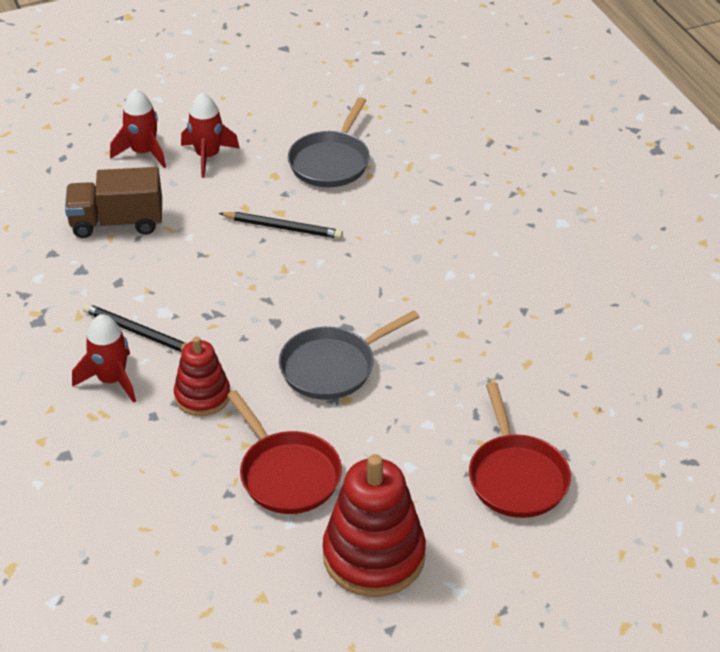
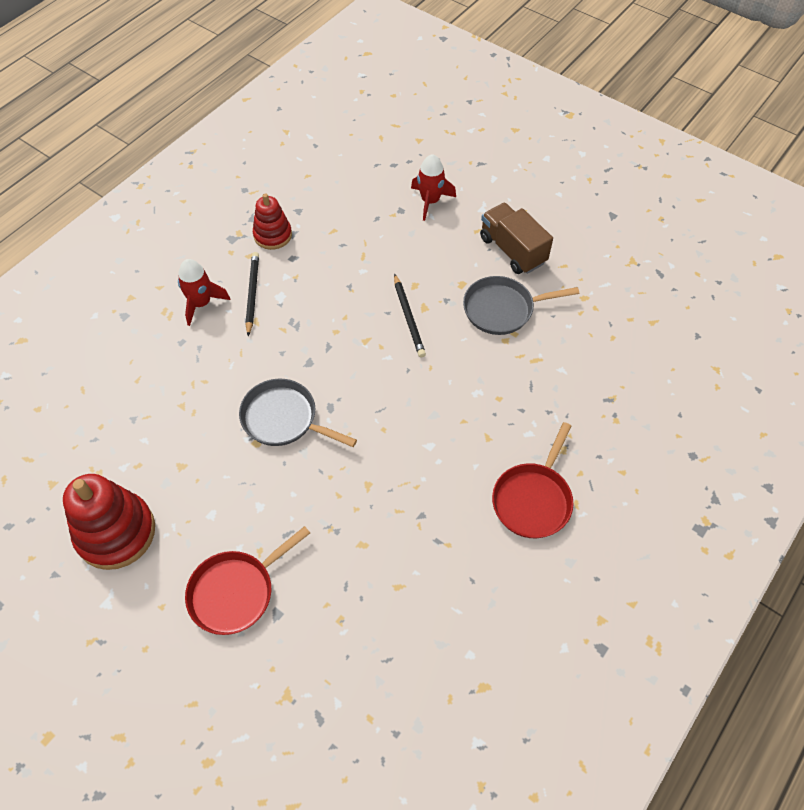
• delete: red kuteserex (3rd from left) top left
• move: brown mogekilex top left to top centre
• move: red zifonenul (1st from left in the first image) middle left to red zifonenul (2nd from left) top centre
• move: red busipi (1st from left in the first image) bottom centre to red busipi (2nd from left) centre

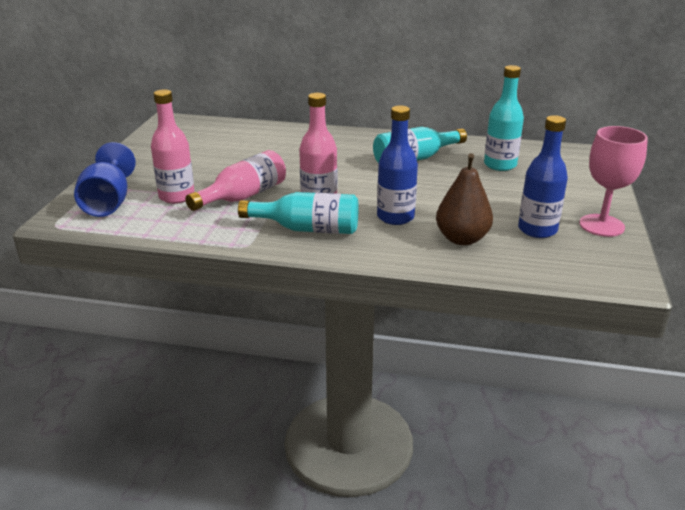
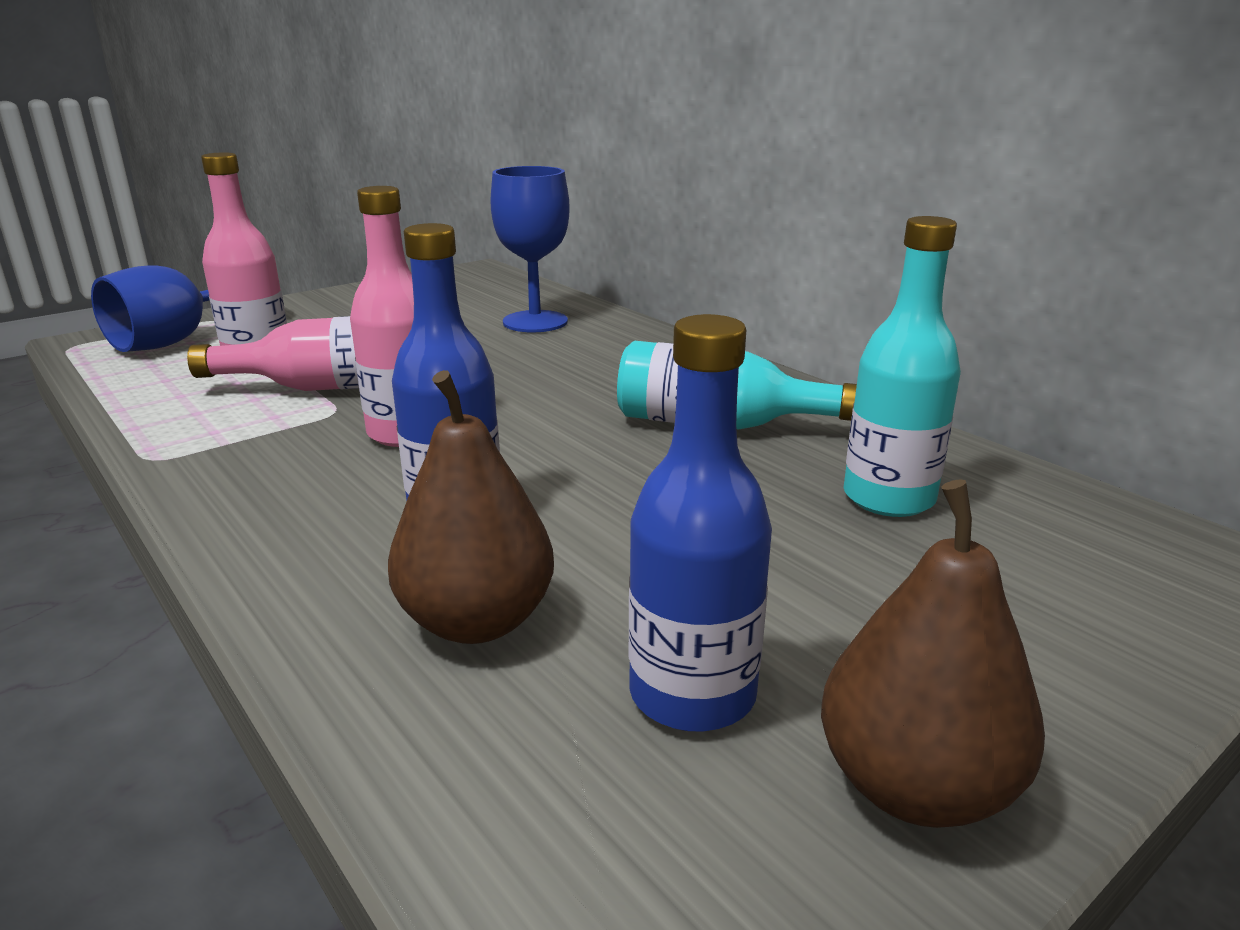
• replace: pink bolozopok middle right to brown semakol (2nd from left) bottom right
• delete: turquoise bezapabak (1st from left) centre
• insert: blue bolozopok (2nd from left) top centre

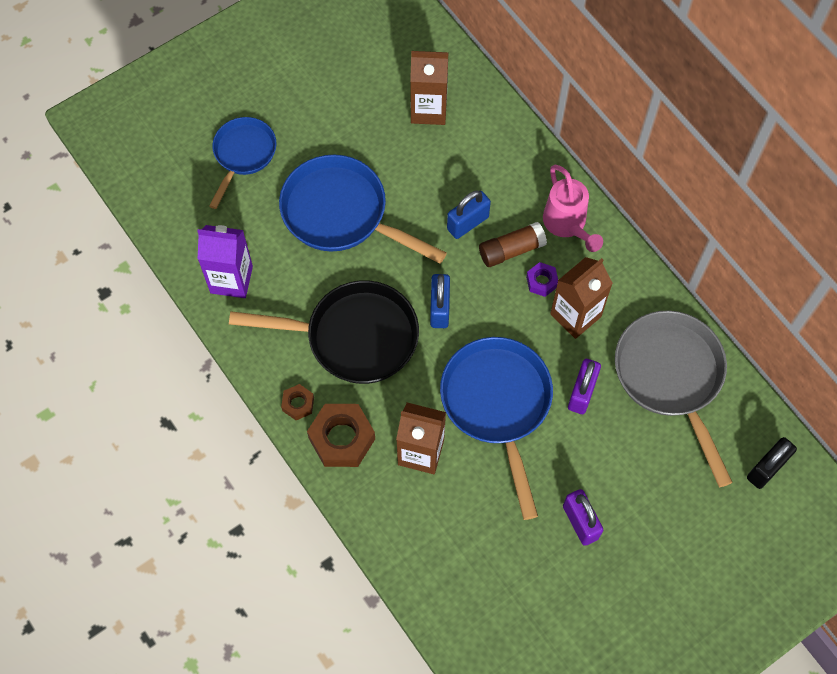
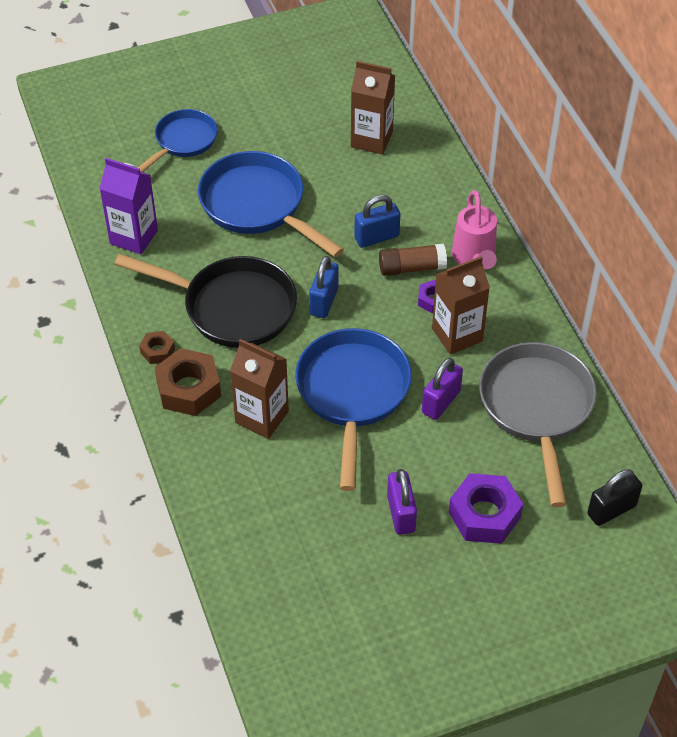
• insert: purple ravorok (2nd from left) bottom right

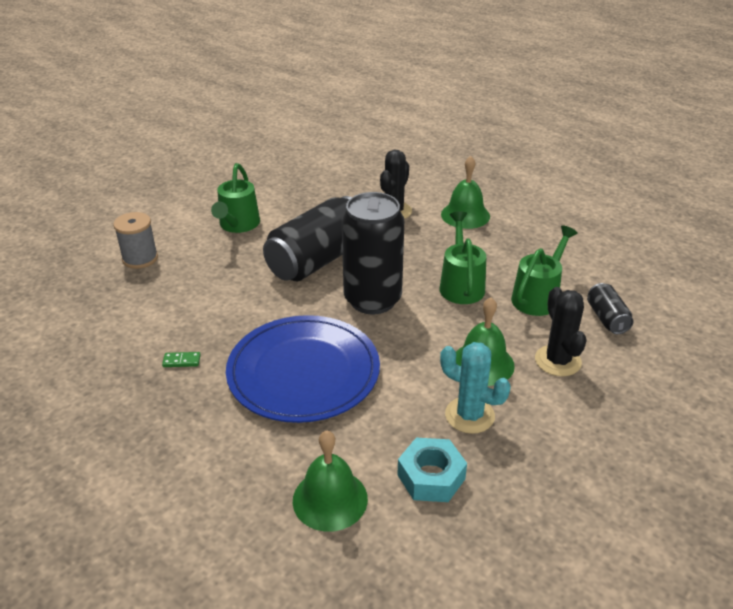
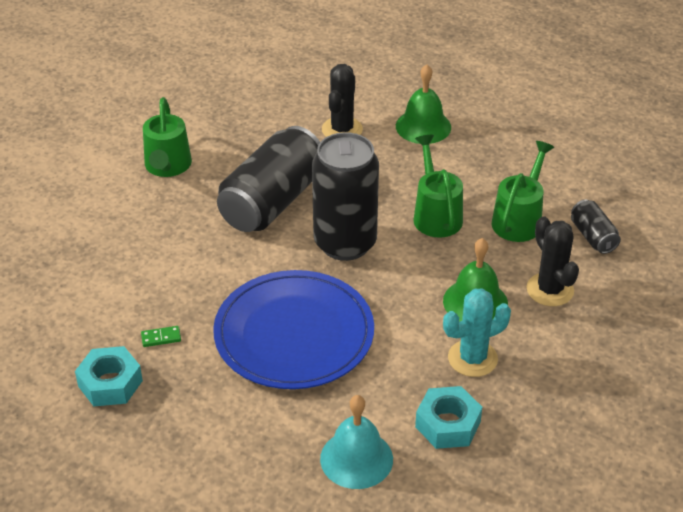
• delete: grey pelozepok middle left
• rotate: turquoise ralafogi centre = middle right 45 degrees counterclockwise
• recolor: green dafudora (1st from left) bottom centre to turquoise dafudora bottom centre
• insert: turquoise ravorok (1st from left) bottom left

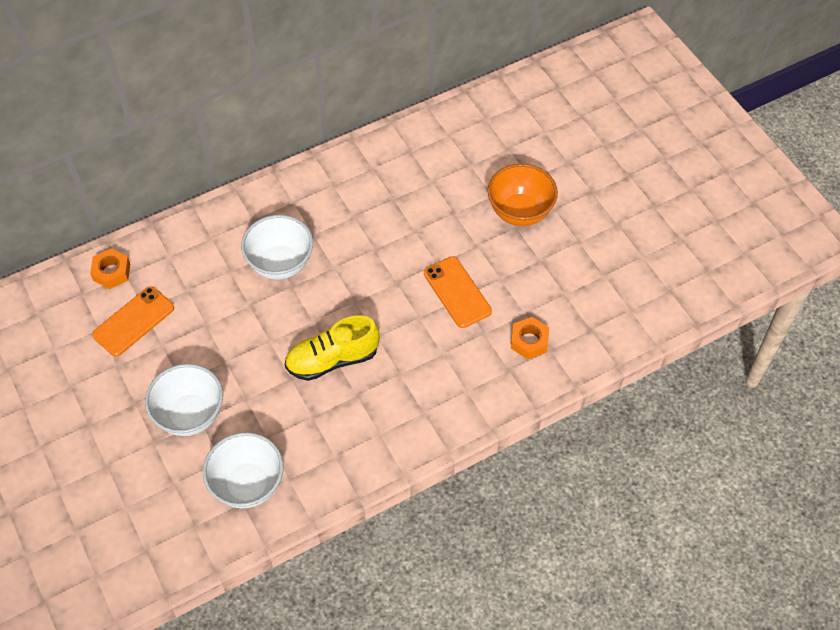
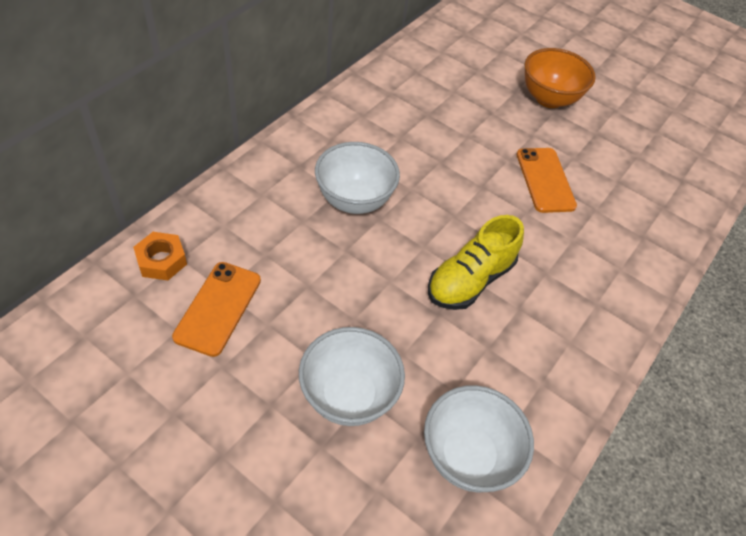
• rotate: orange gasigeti (2nd from left) centre = middle right 45 degrees clockwise
• delete: orange ravorok (2nd from left) centre

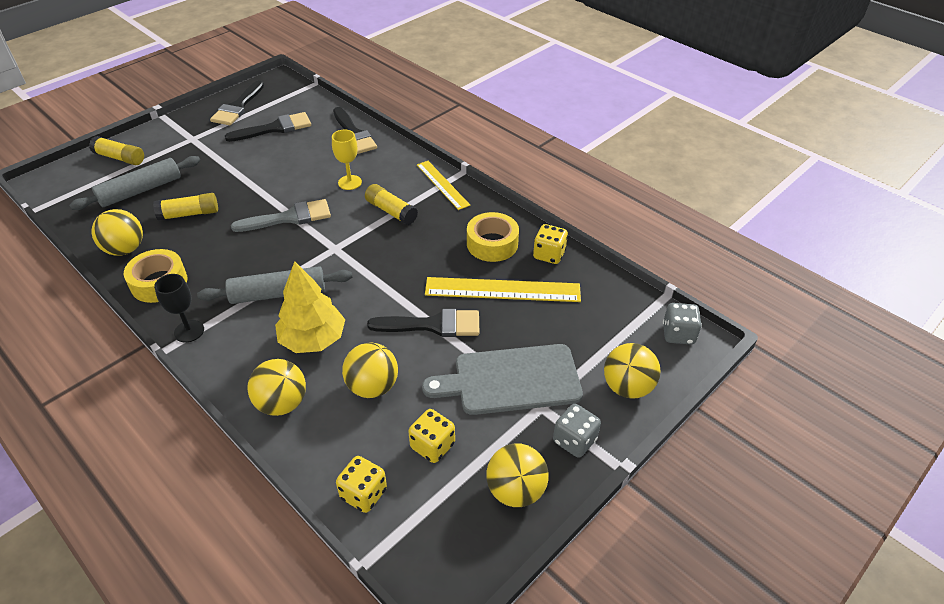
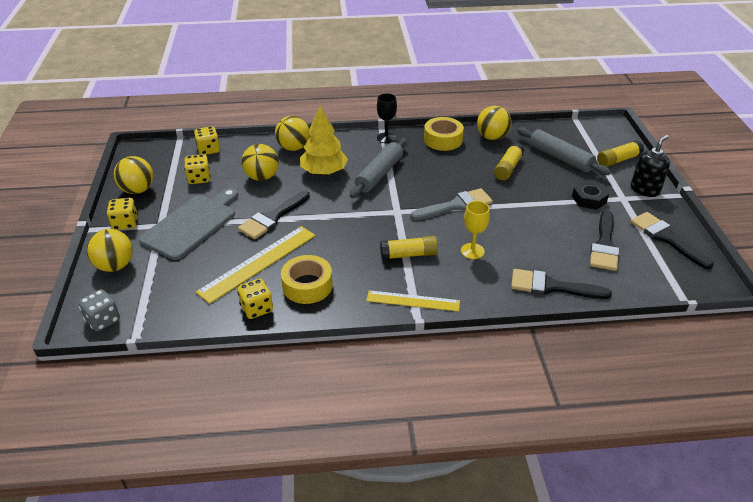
• rotate: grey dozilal (1st from left in the first image) top left = top right 45 degrees counterclockwise
• rotate: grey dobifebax middle left = centre 135 degrees counterclockwise
• recolor: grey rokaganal (1st from left) bottom centre to yellow rokaganal (1st from left) middle left
• insert: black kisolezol top right
• insert: black ravorok middle right

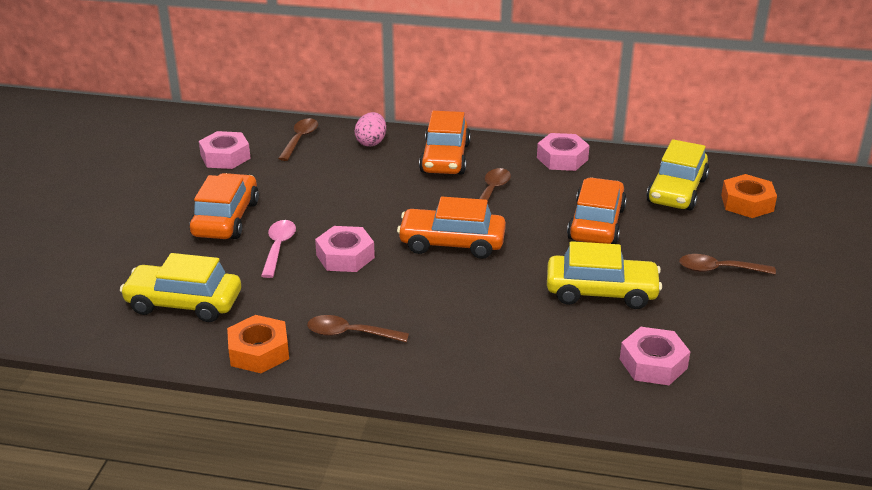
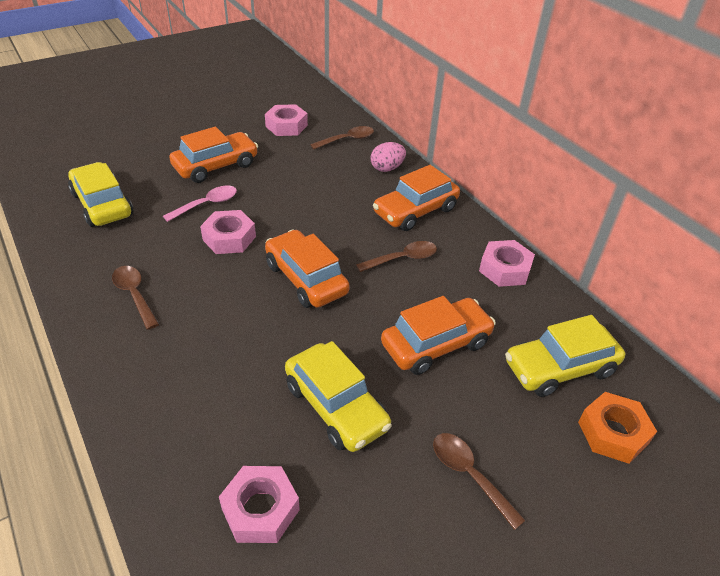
• delete: orange ravorok (1st from left) bottom left

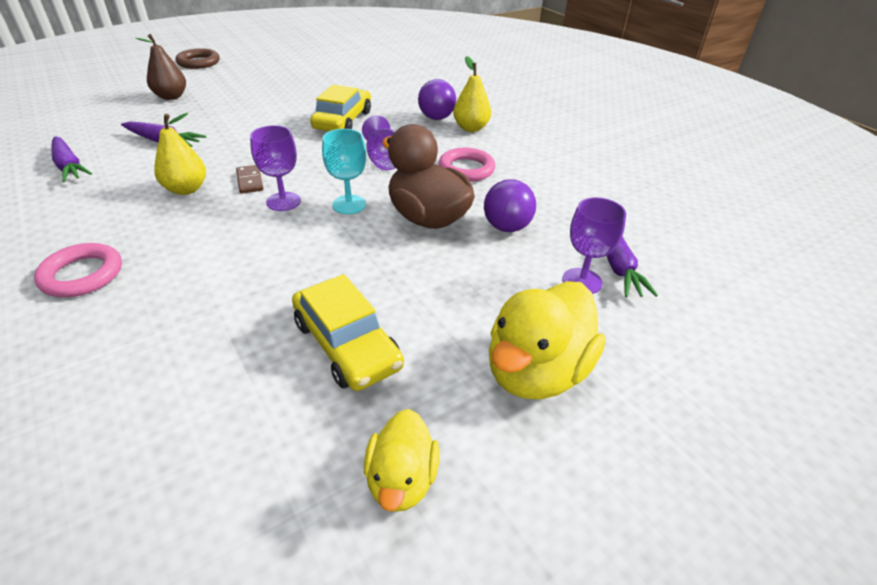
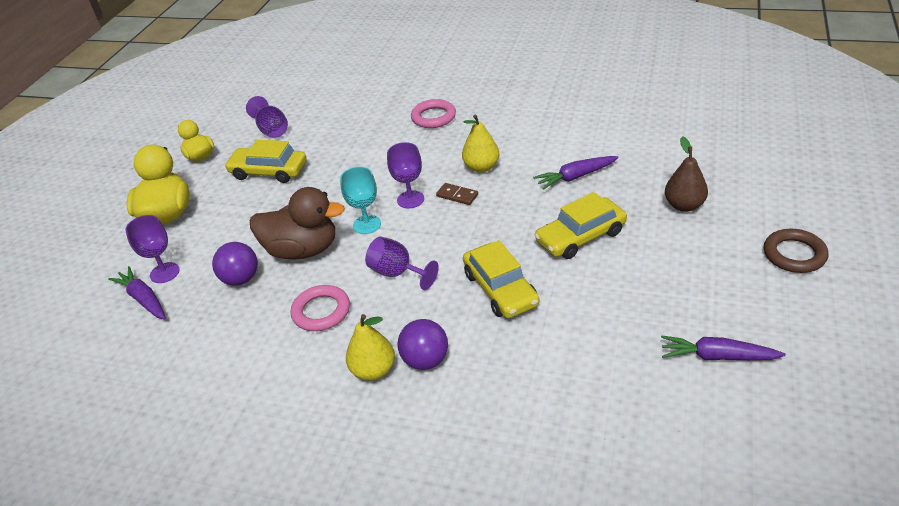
• move: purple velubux (1st from left in the first image) top left to purple velubux (3rd from left) bottom right
• insert: purple bolozopok (2nd from left) top left
• insert: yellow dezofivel (3rd from left) centre

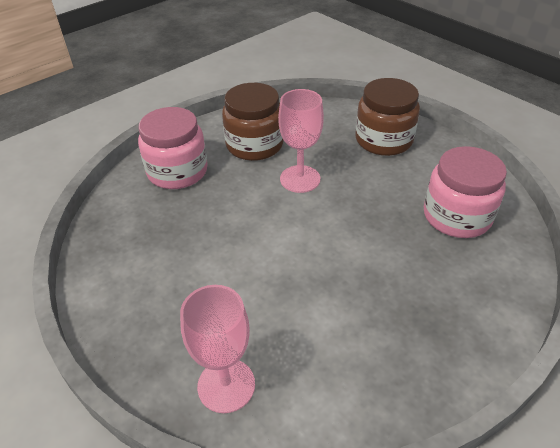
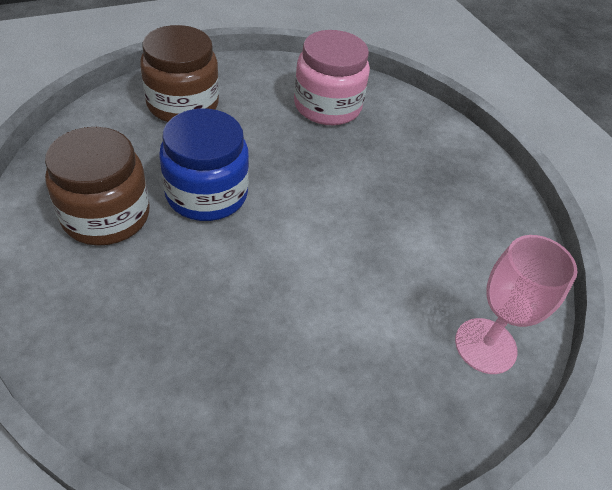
• replace: pink bolozopok (2nd from left) top centre to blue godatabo centre
• delete: pink godatabo (1st from left) top left

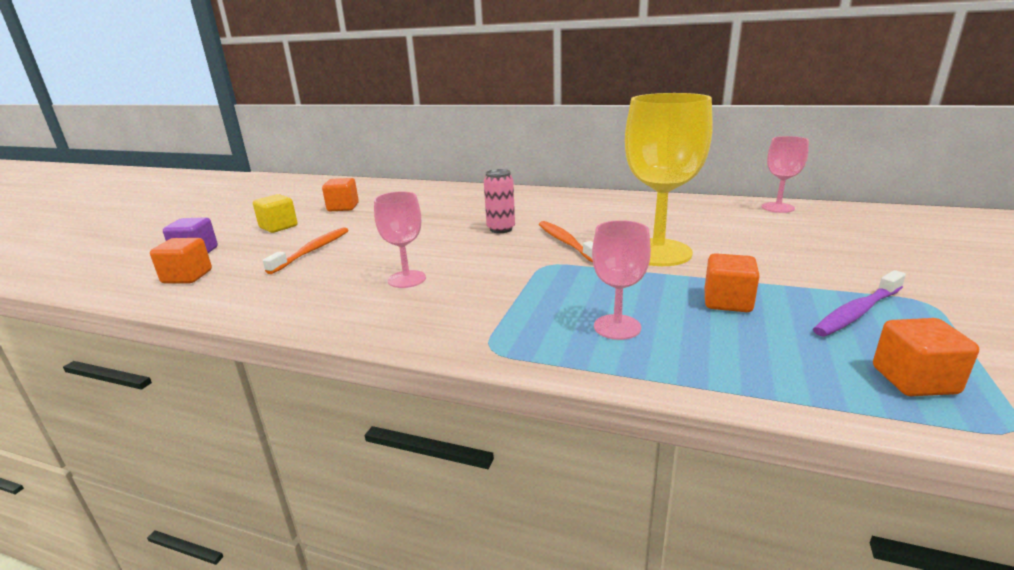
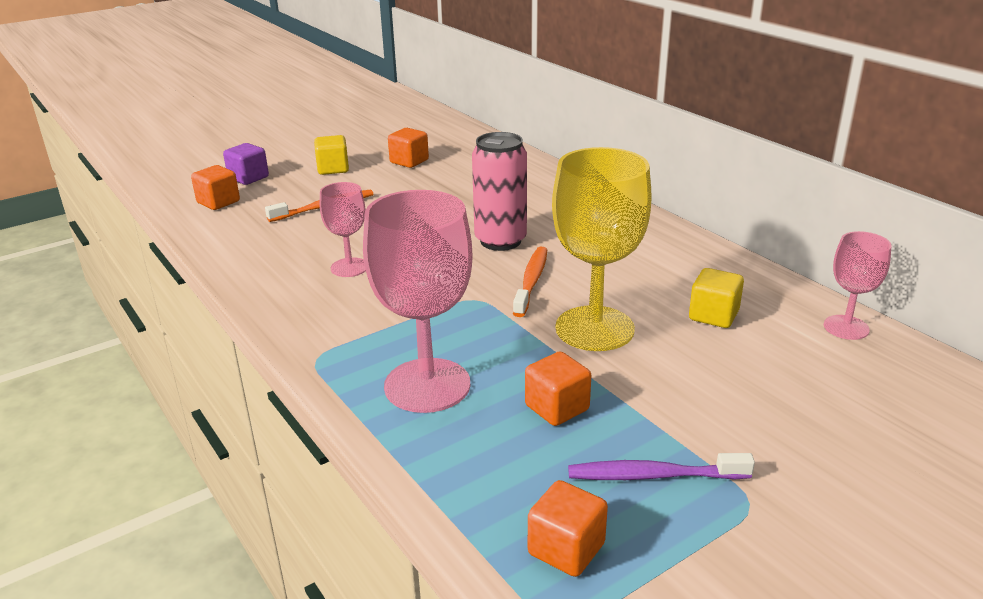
• resize: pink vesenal centre = top centre x1.60
• resize: pink bolozopok (2nd from left) centre = centre x1.84
• insert: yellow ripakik (2nd from left) middle right

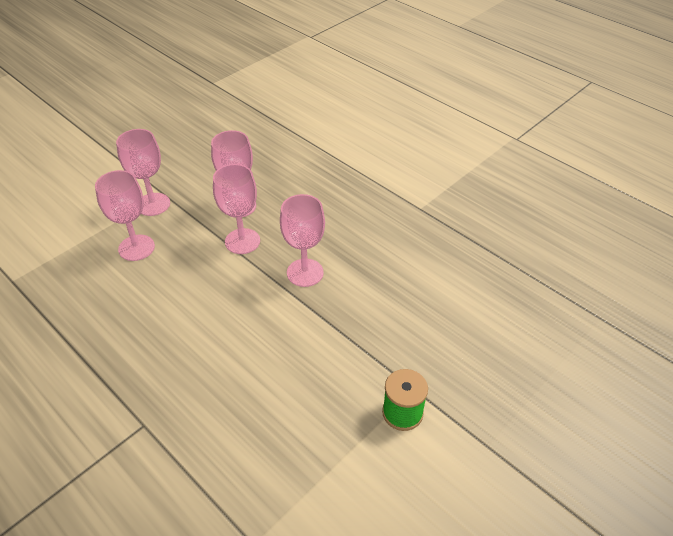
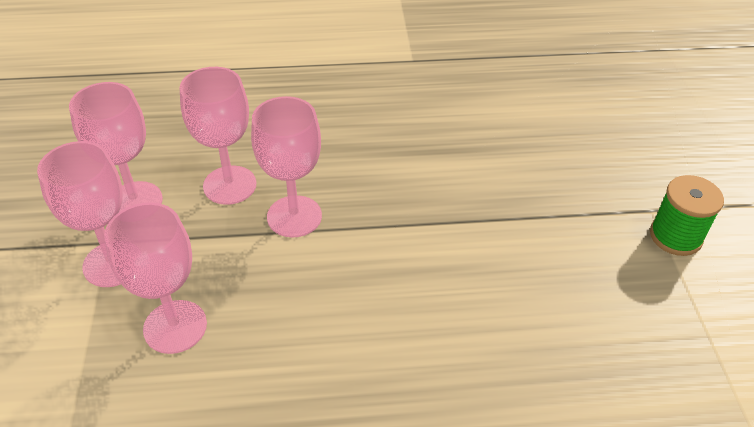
• move: pink bolozopok (5th from left in the first image) centre to pink bolozopok (2nd from left) middle left

